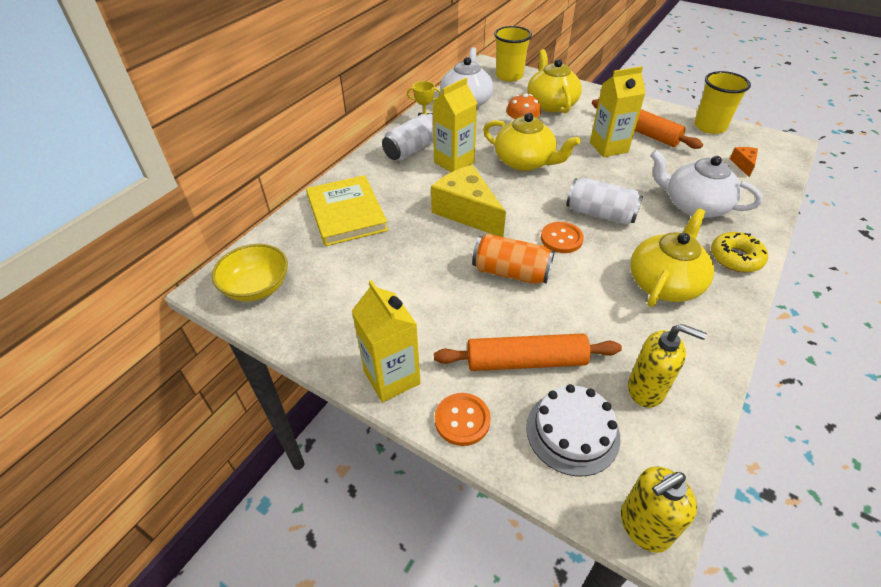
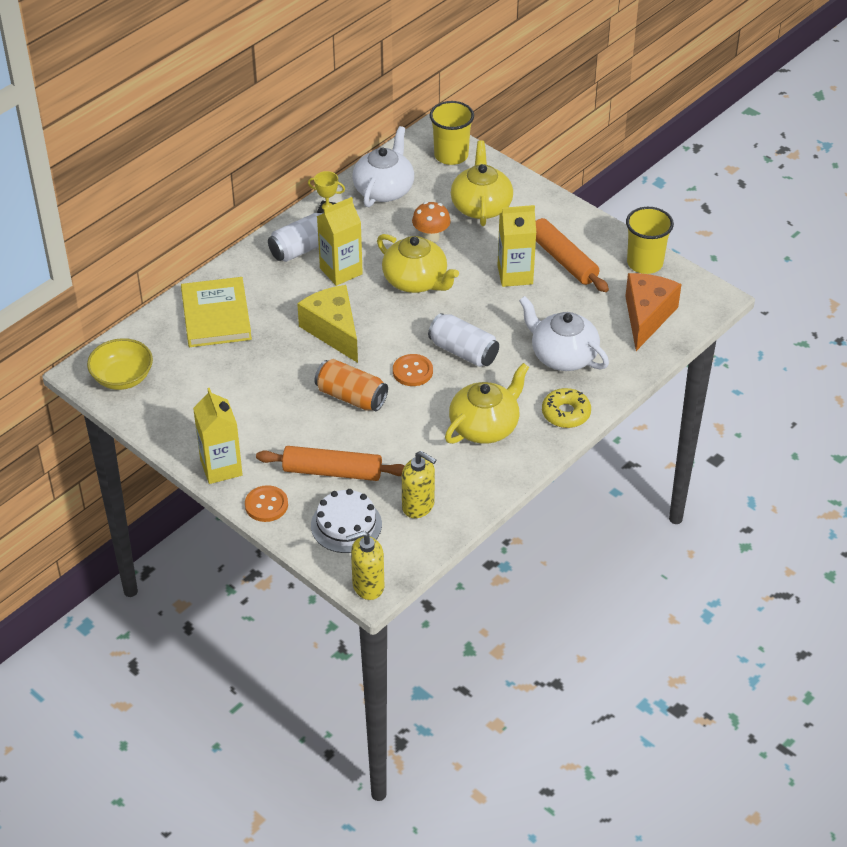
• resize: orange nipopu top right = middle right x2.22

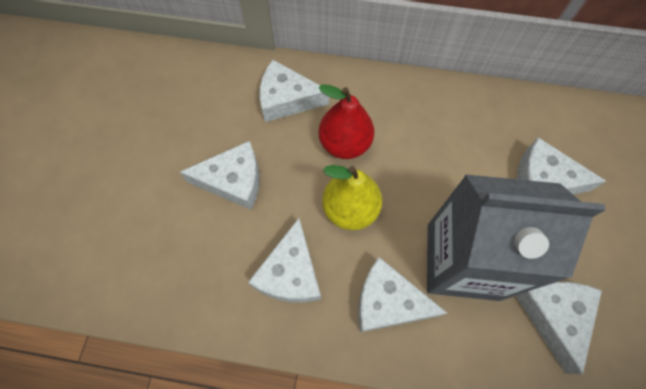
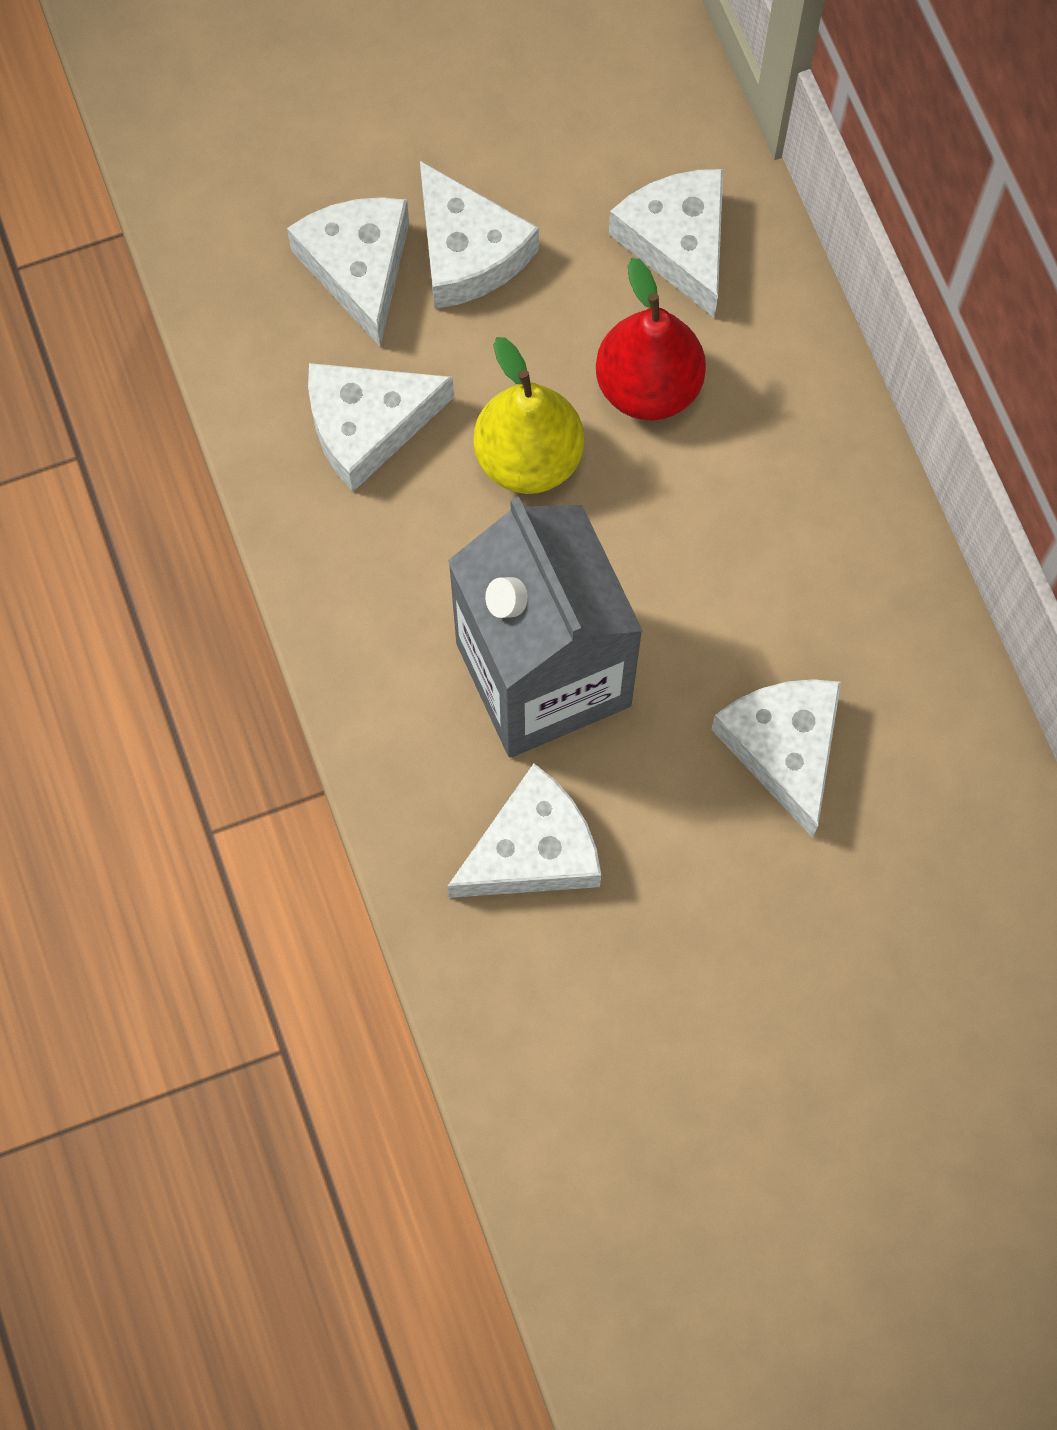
• move: white nipopu (4th from left in the first image) bottom centre to white nipopu (1st from left) top left

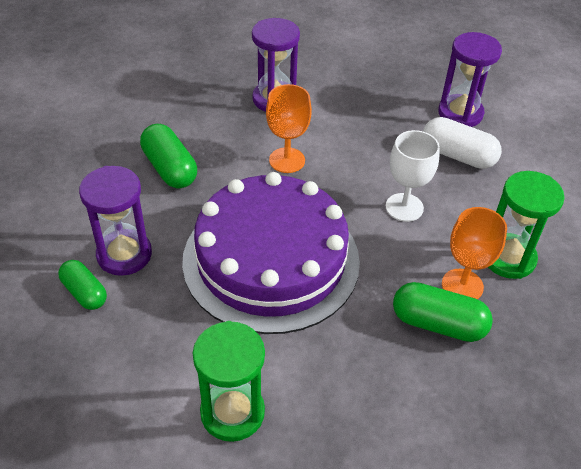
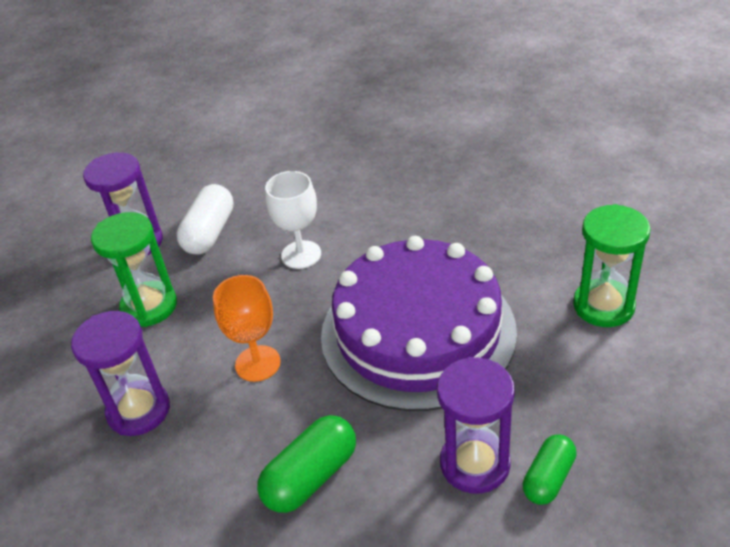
• move: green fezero (2nd from left in the first image) middle right to green fezero (1st from left) middle left
• delete: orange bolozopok (2nd from left) middle right
• delete: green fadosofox (3rd from left) middle right

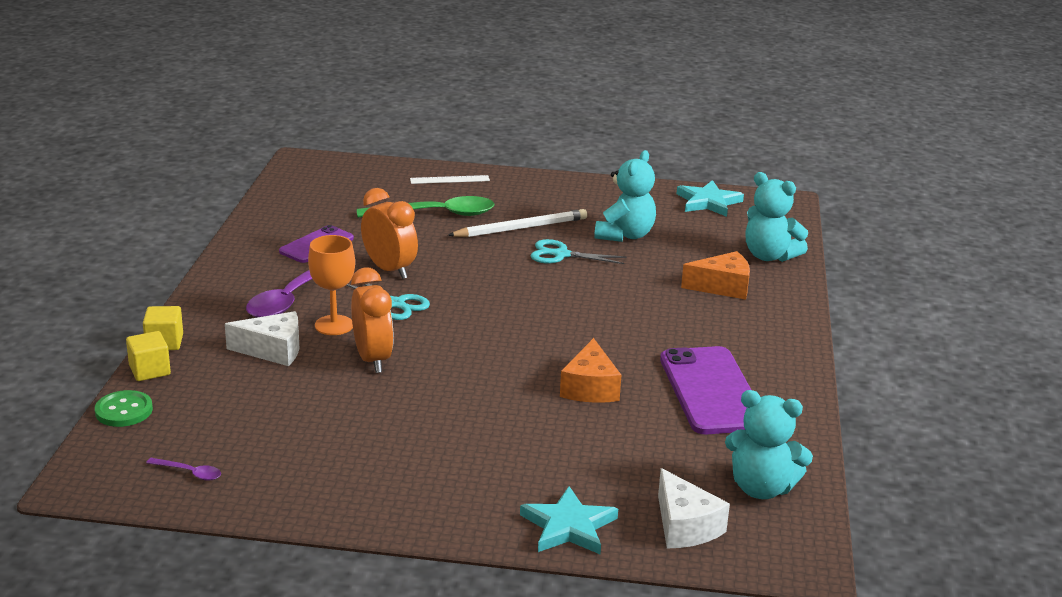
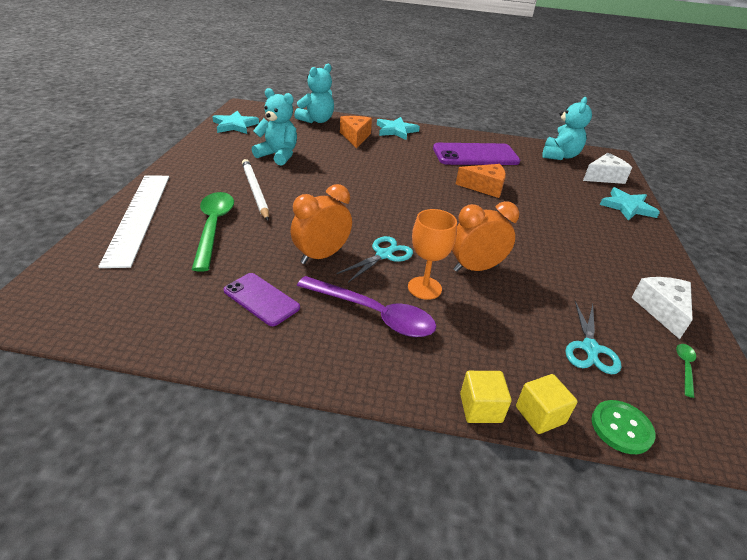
• resize: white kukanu top centre = middle left x2.23
• move: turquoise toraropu (2nd from left) centre to middle right
• move: white nipopu (1st from left in the first image) middle left to white nipopu (2nd from left) middle right
• recolor: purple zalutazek (1st from left) bottom left to green zalutazek (2nd from left) middle right
• insert: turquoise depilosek (2nd from left) top centre

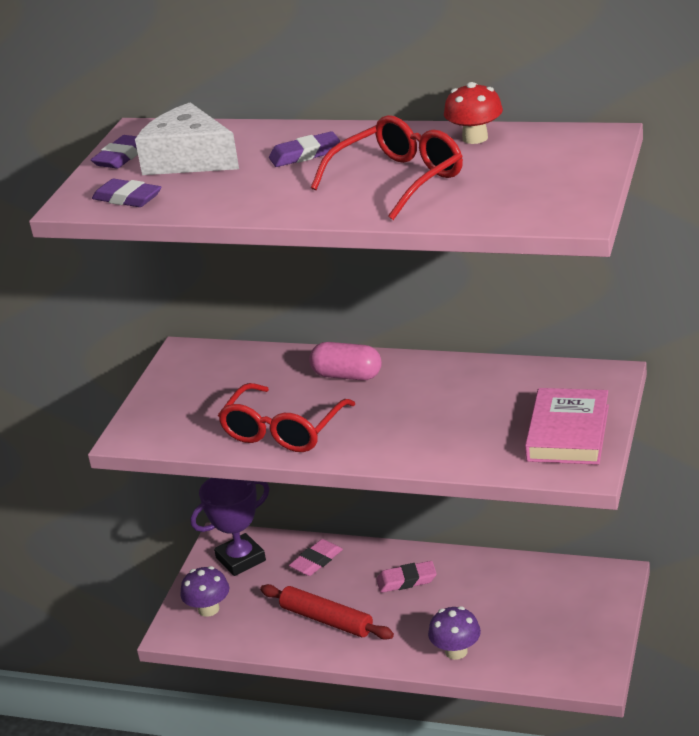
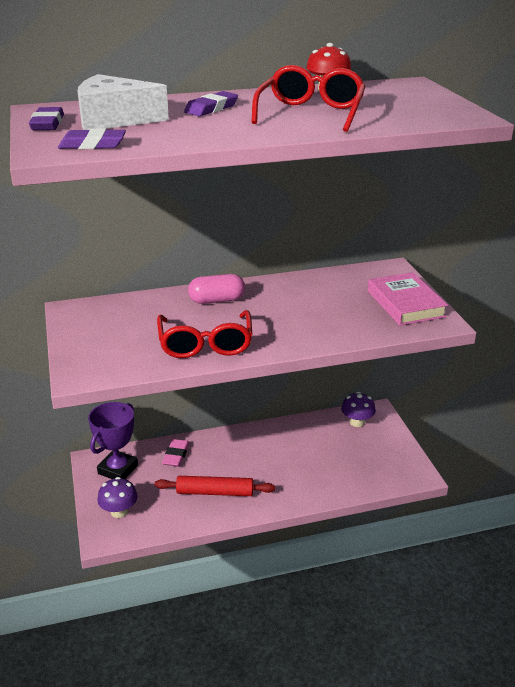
• delete: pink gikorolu (2nd from left) bottom centre
• move: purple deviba (2nd from left) bottom centre to middle right

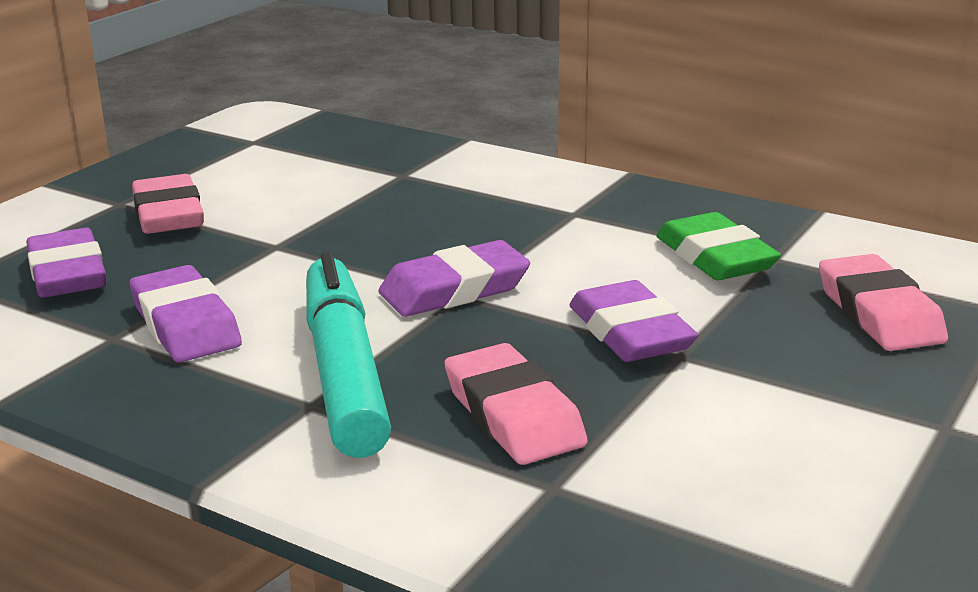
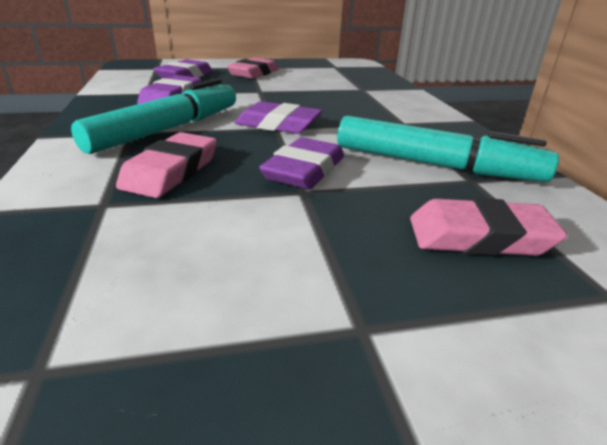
• replace: green gikorolu middle right to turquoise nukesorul (2nd from left) middle right
• rotate: pink gikorolu (3rd from left) middle right = middle right 60 degrees clockwise

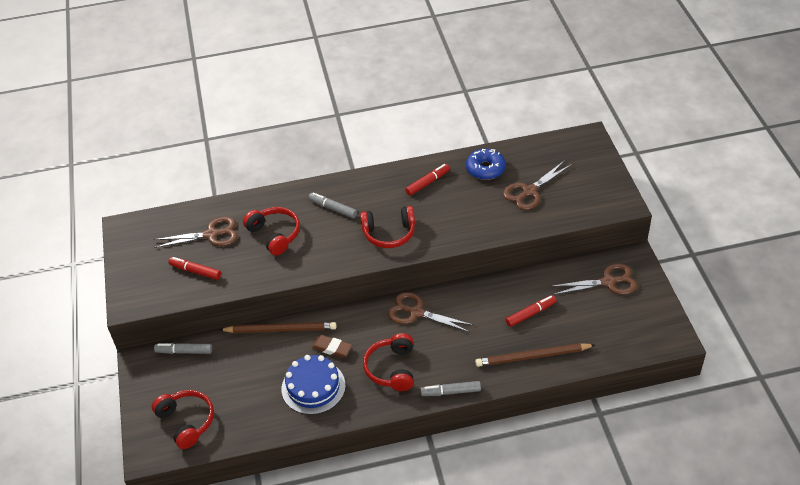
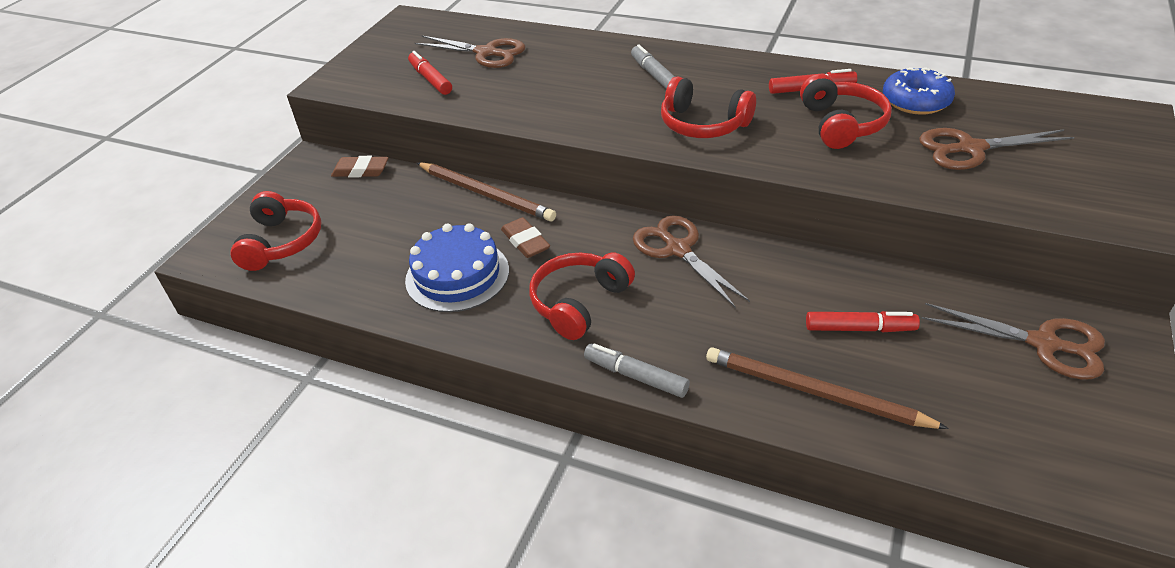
• move: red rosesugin (2nd from left in the first image) centre to red rosesugin (4th from left) top right
• replace: grey nukesorul (1st from left) bottom left to brown gikorolu (1st from left) top left

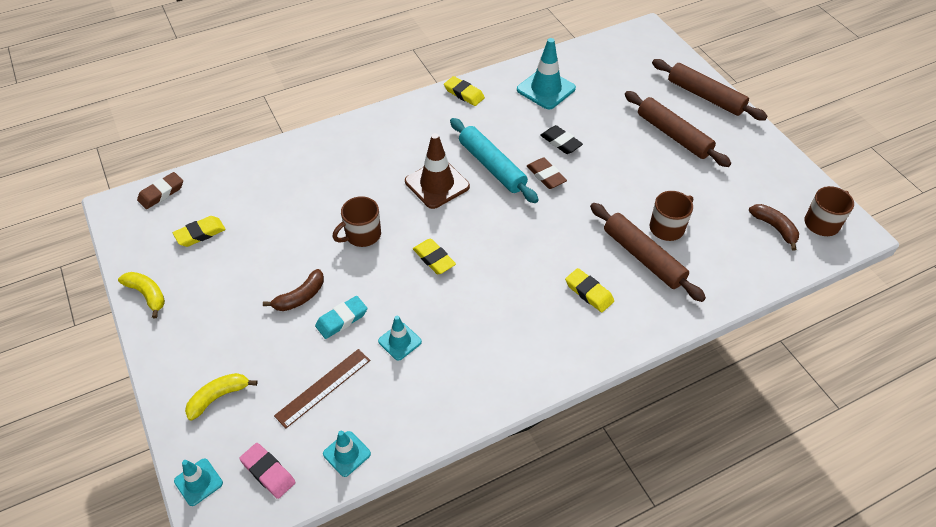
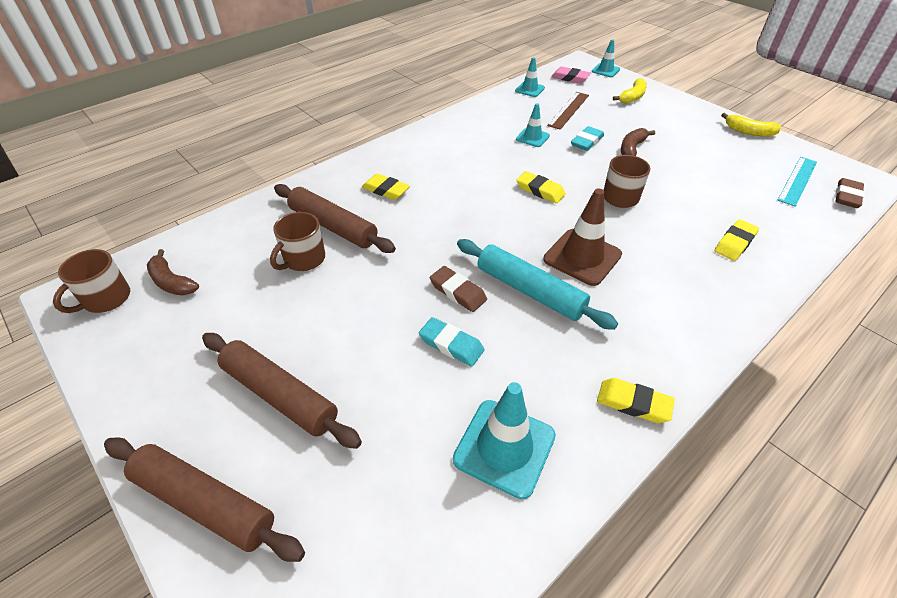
• recolor: black gikorolu top centre to turquoise gikorolu (1st from left) centre
• move: yellow gikorolu (1st from left in the first image) middle left to yellow gikorolu (4th from left) middle right
• insert: turquoise kukanu top right

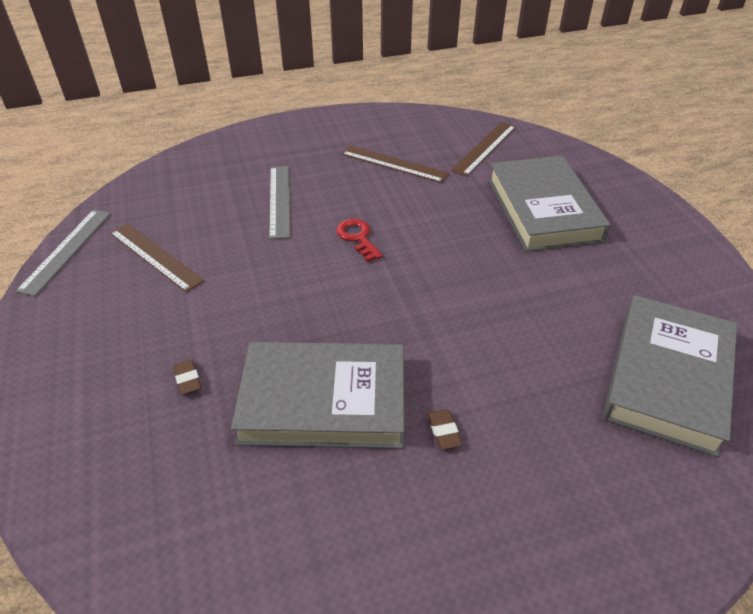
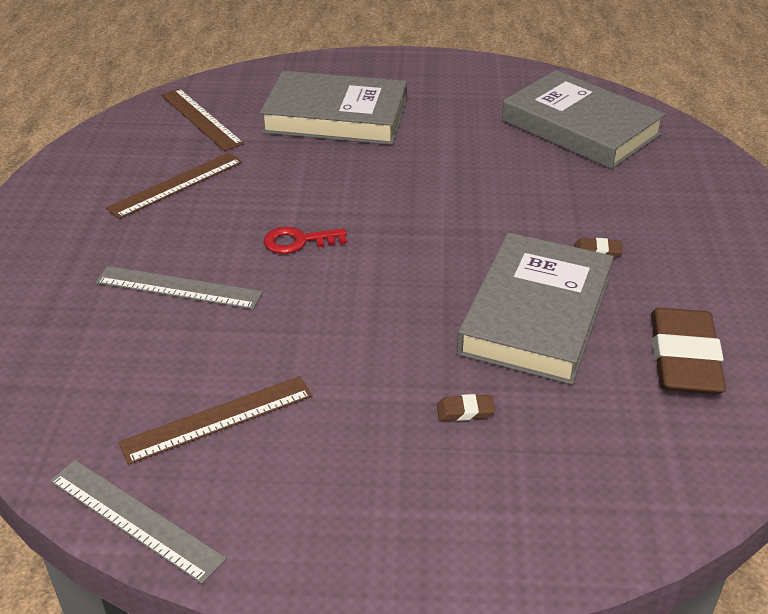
• insert: brown gikorolu (3rd from left) middle right

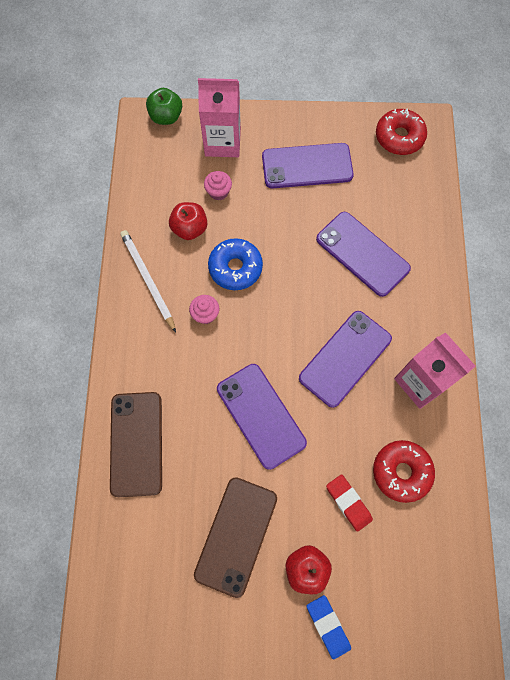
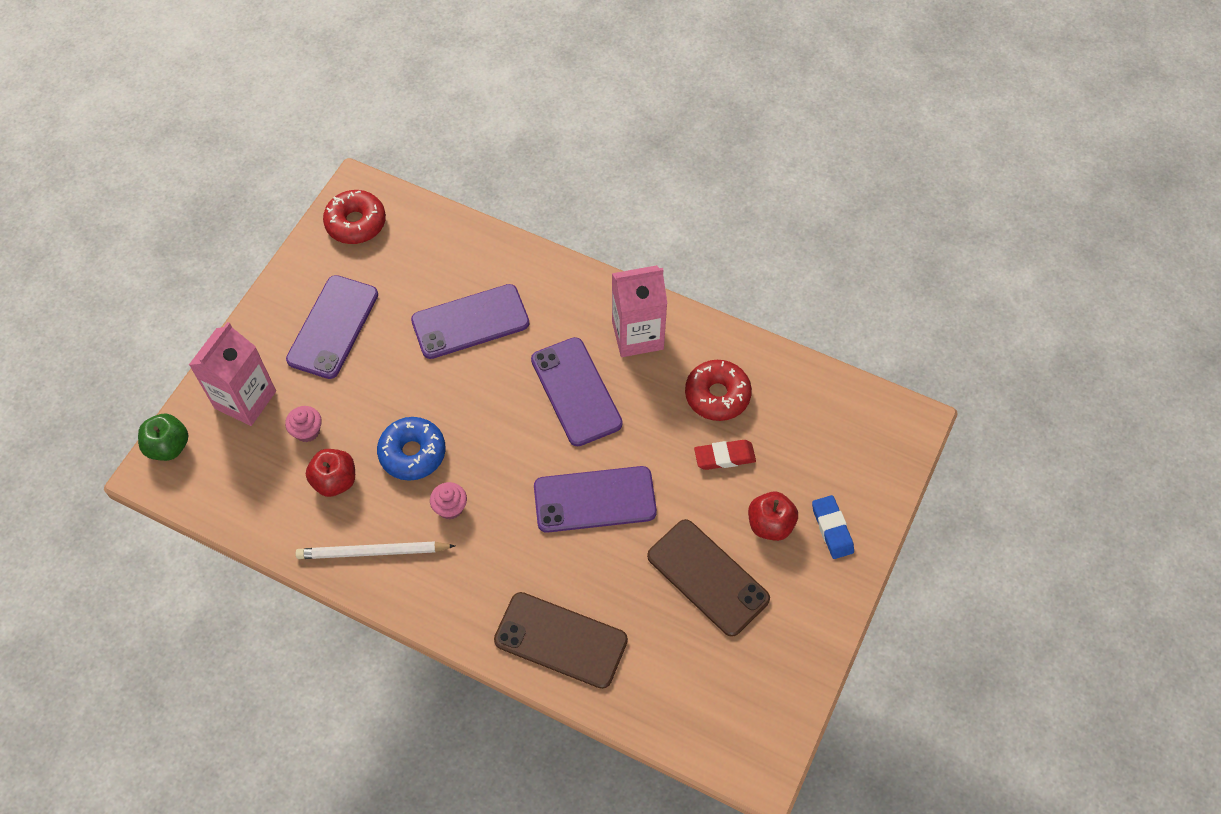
• rotate: blue gikorolu bottom centre = middle right 75 degrees clockwise

